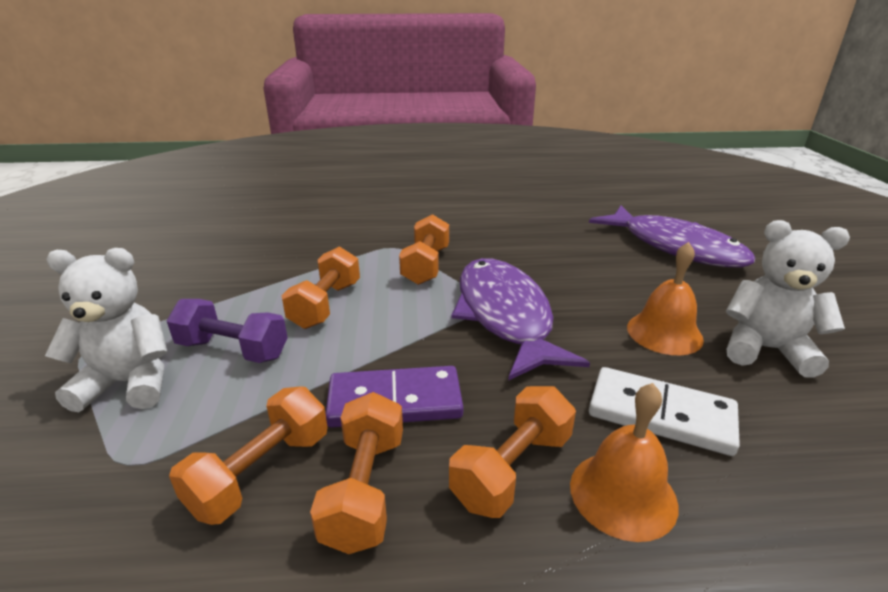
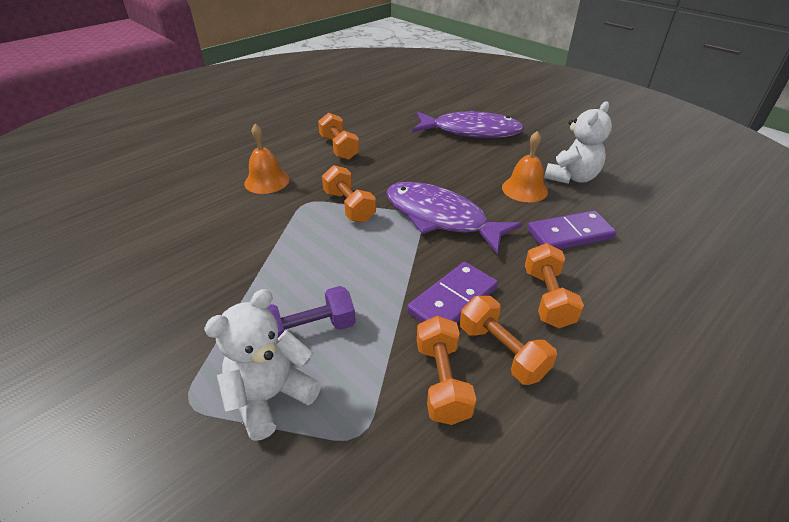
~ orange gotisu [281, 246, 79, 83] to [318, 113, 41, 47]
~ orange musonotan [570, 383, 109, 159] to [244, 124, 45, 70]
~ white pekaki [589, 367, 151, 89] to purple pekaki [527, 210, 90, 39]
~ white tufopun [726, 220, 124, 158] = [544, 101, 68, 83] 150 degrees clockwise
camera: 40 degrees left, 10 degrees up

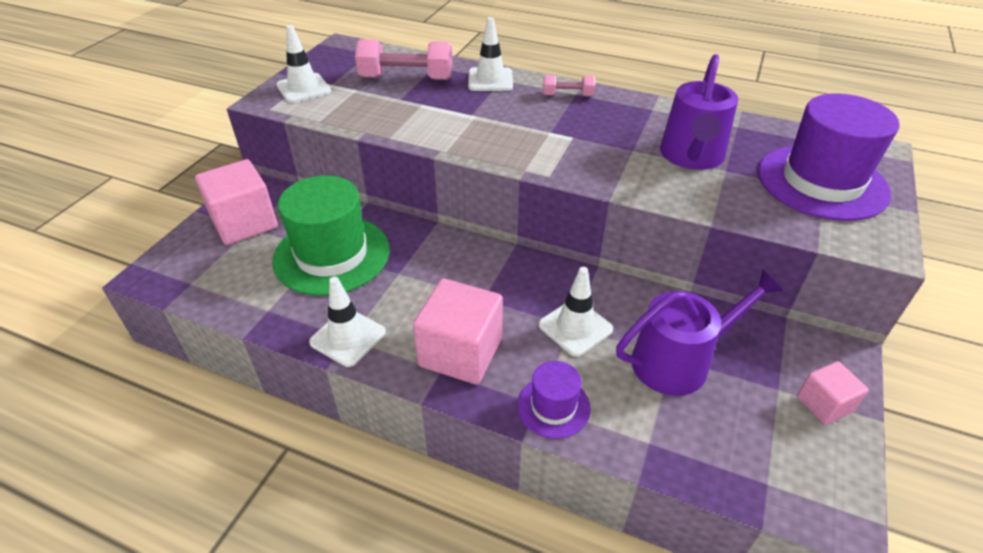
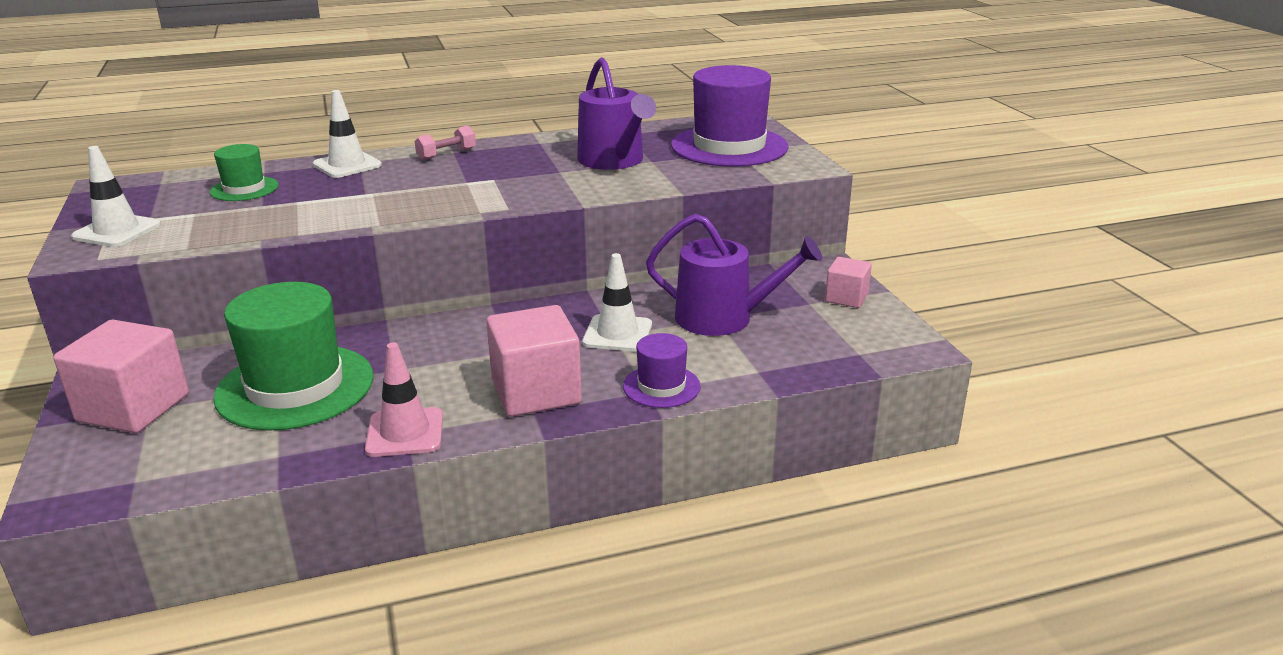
~ pink gotisu [355, 39, 98, 41] to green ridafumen [210, 144, 69, 57]
~ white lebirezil [309, 277, 77, 90] to pink lebirezil [365, 342, 78, 115]
~ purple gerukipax [616, 270, 167, 126] = [646, 214, 176, 122] 75 degrees clockwise
camera: 40 degrees left, 15 degrees down

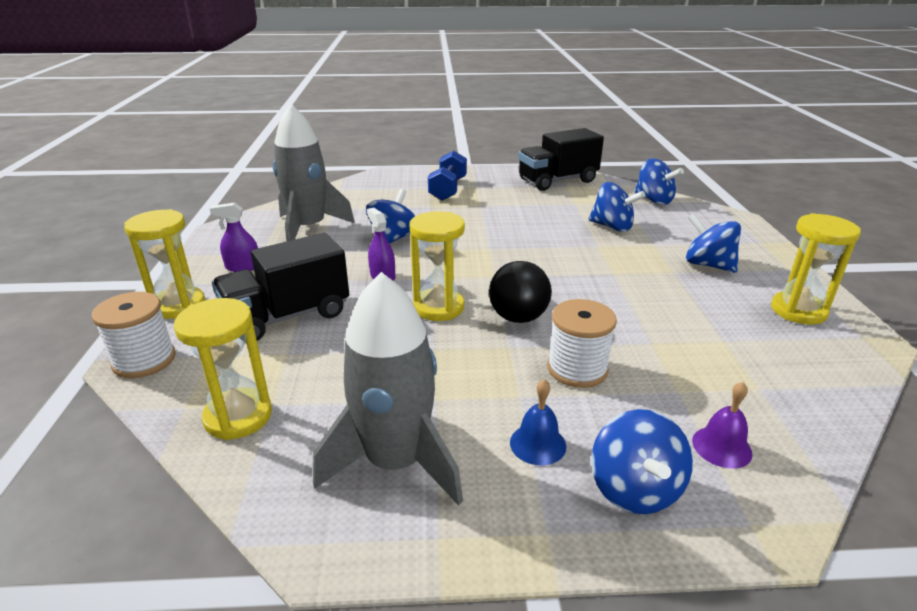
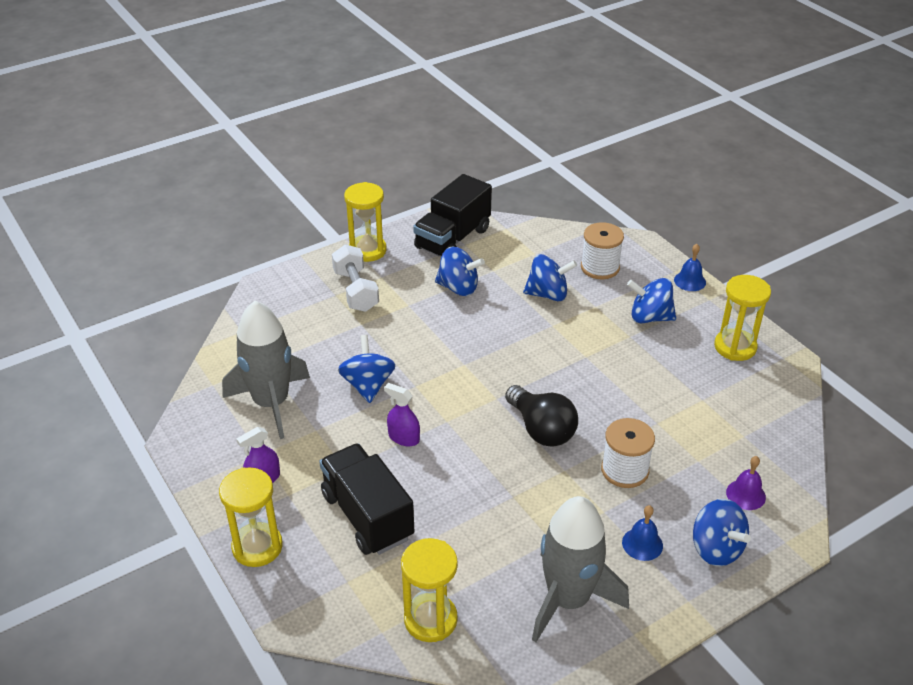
+ blue musonotan [674, 244, 32, 47]
~ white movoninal [92, 292, 84, 86] to [581, 222, 43, 57]
~ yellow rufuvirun [409, 211, 56, 110] to [344, 182, 43, 80]
~ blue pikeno [634, 158, 50, 47] to [435, 246, 50, 50]
~ blue gotisu [428, 151, 39, 50] to white gotisu [332, 244, 47, 68]
~ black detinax [212, 233, 137, 108] = [319, 443, 95, 112] 120 degrees clockwise
camera: 30 degrees left, 10 degrees up

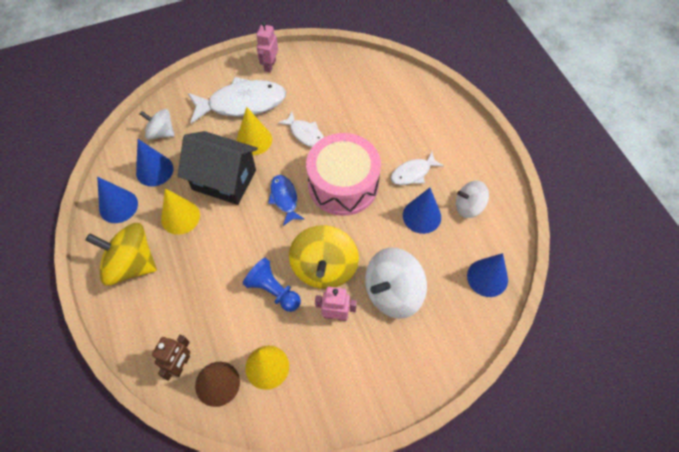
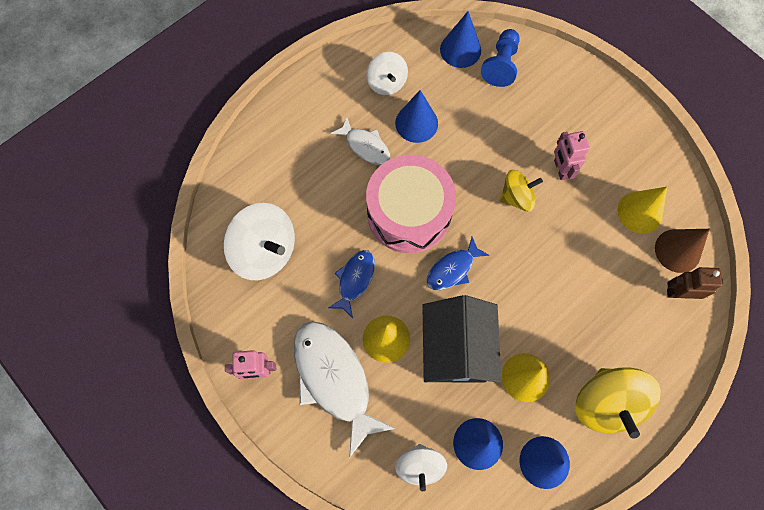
~ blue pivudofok [243, 258, 58, 54] to [481, 29, 39, 58]
~ white pikeno [365, 247, 62, 72] to [223, 203, 72, 77]
~ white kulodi [278, 112, 46, 35] to blue kulodi [328, 250, 47, 68]
~ yellow pikeno [289, 225, 70, 64] = [499, 170, 44, 41] x0.61
camera: 110 degrees left, 10 degrees up

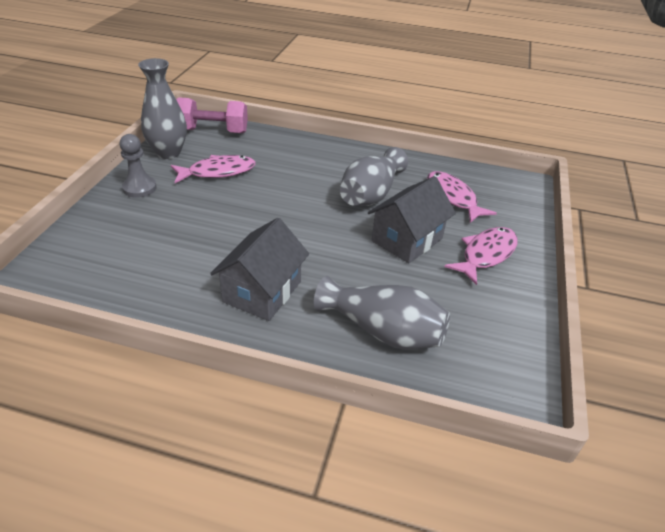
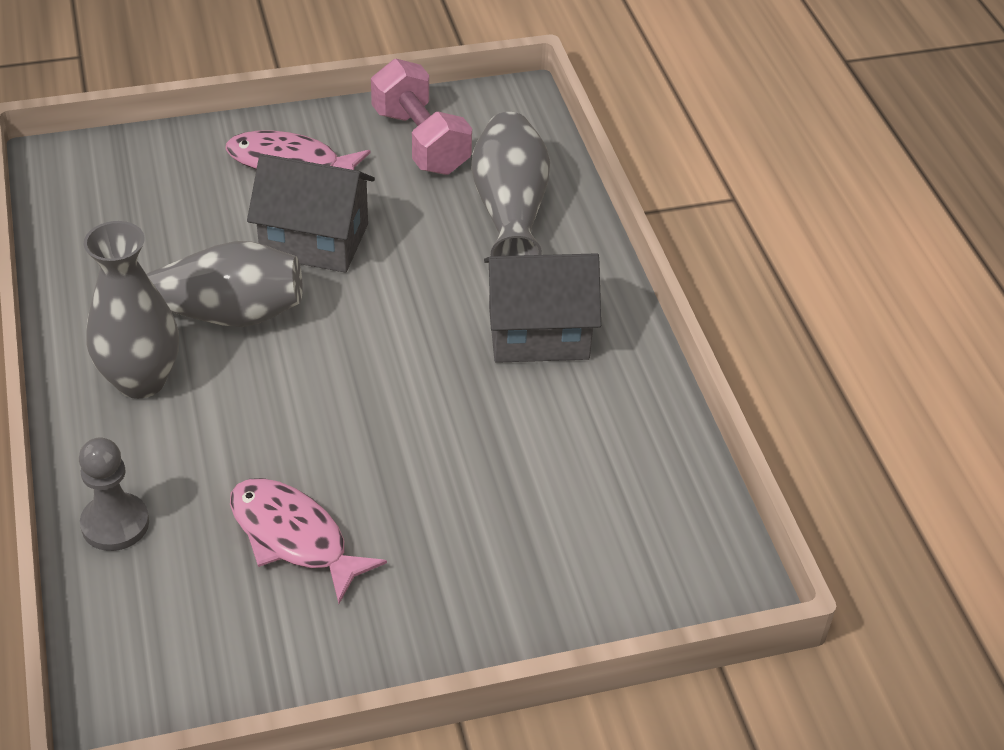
- pink kulodi [427, 171, 70, 52]
~ grey pivudofok [119, 134, 38, 64] to [79, 438, 70, 113]
~ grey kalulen [138, 58, 49, 101] to [84, 221, 95, 178]
~ pink gotisu [176, 97, 72, 36] to [371, 59, 101, 116]
camera: 120 degrees left, 5 degrees up

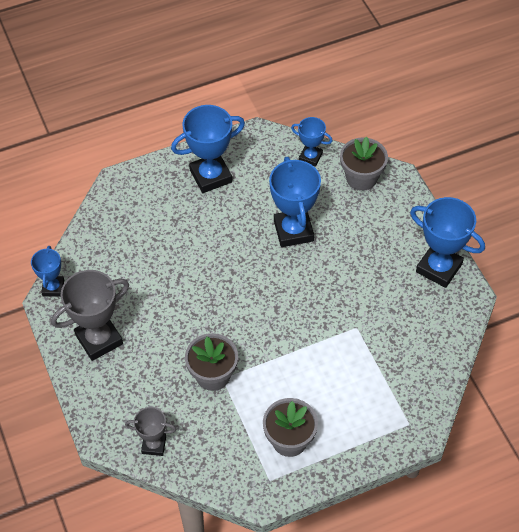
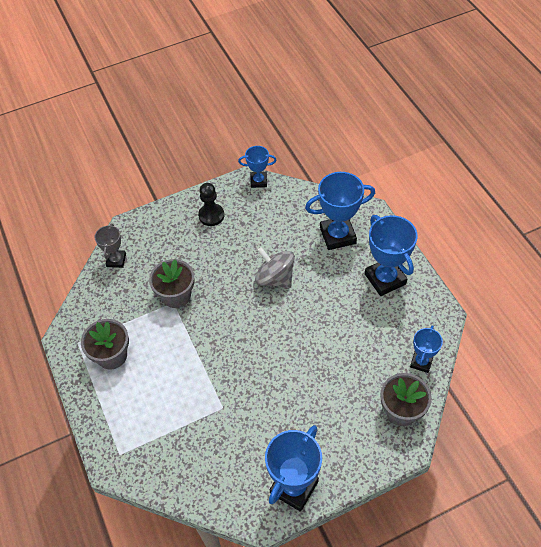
+ grey pikeno [255, 247, 40, 41]
~ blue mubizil [269, 157, 52, 90] to [305, 172, 70, 78]
~ grey mubizil [51, 270, 78, 91] to black pivudofok [198, 183, 26, 43]
camera: 90 degrees right, 0 degrees up

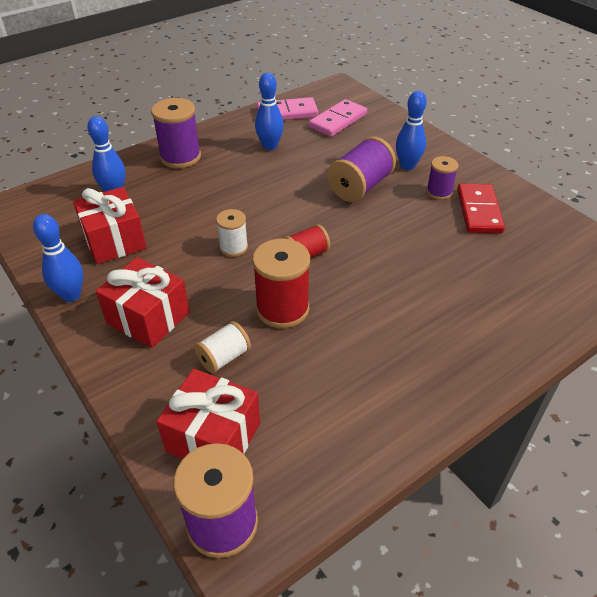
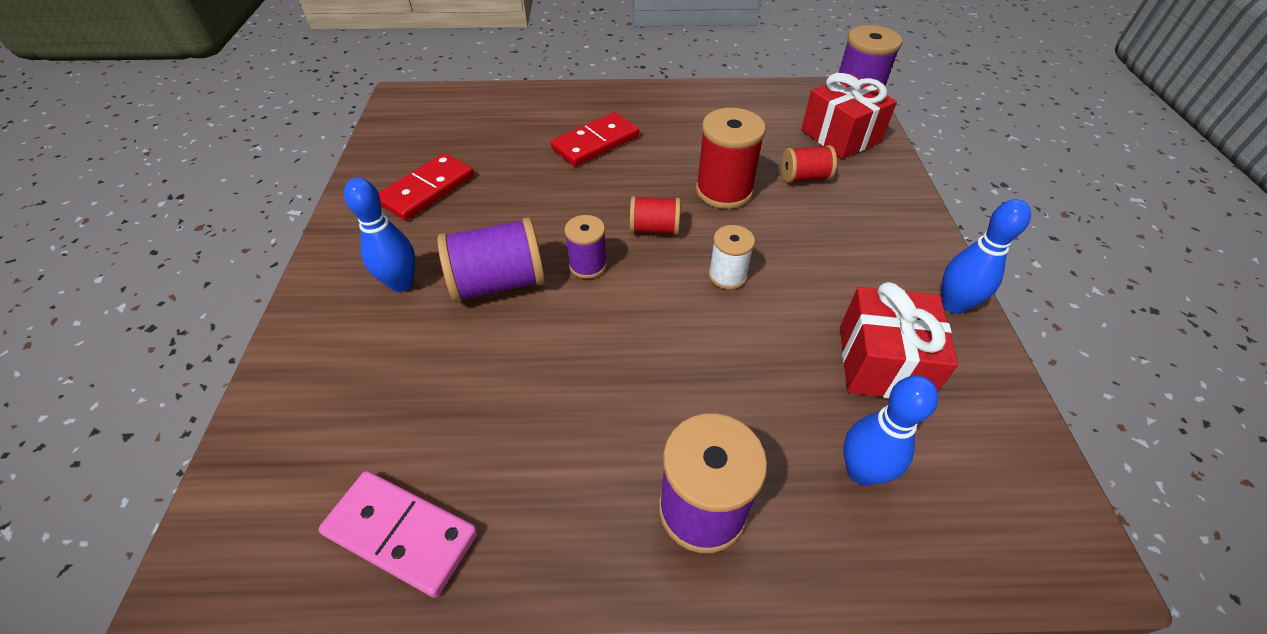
- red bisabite [96, 257, 94, 91]
- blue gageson [255, 73, 29, 77]
- pink pekaki [309, 99, 58, 38]
+ red pekaki [551, 112, 88, 54]
~ purple movoninal [426, 156, 33, 44] to [565, 215, 42, 64]
~ white movoninal [194, 321, 57, 52] to red movoninal [782, 145, 55, 38]
camera: 145 degrees left, 5 degrees up

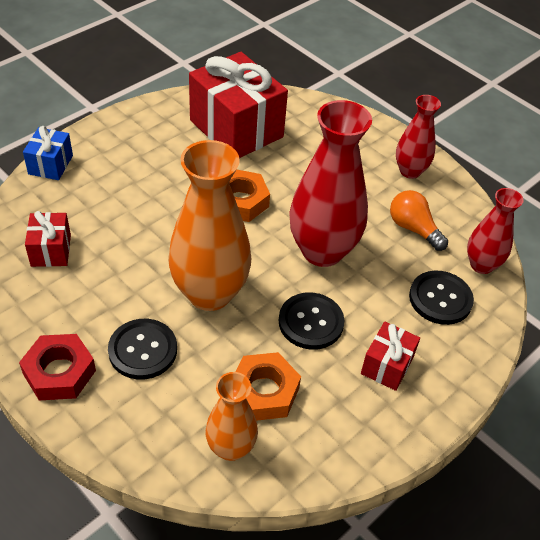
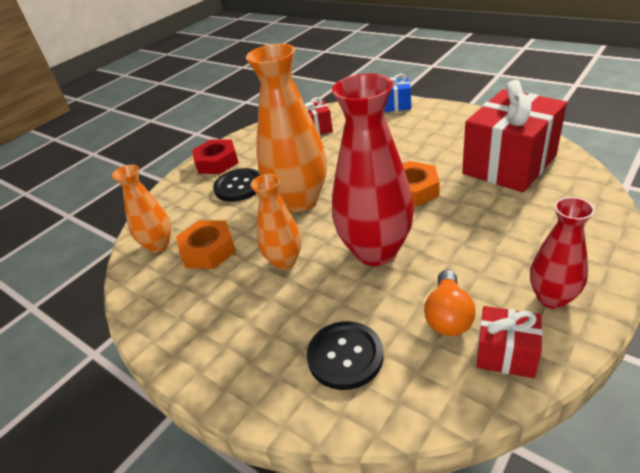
- red kalulen [467, 188, 57, 86]
~ red bisabite [361, 321, 59, 70] to [476, 306, 66, 72]
~ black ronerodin [279, 292, 65, 58] to orange kalulen [251, 174, 50, 96]
~ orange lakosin [390, 190, 58, 61] = [424, 270, 52, 66] 150 degrees clockwise
camera: 90 degrees right, 10 degrees down

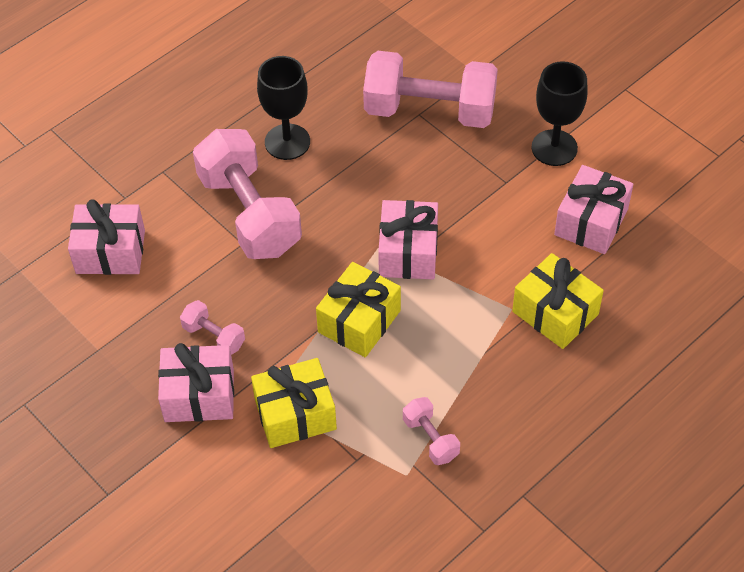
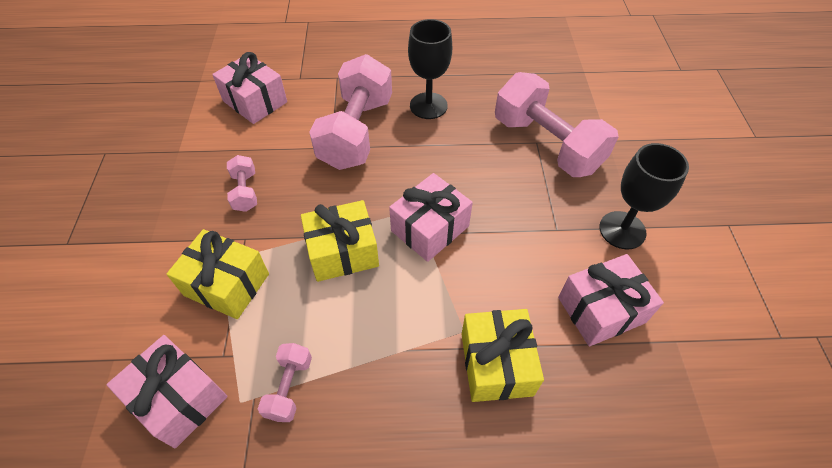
~ pink bisabite [158, 343, 76, 79] to [107, 335, 120, 113]
camera: 40 degrees right, 0 degrees up

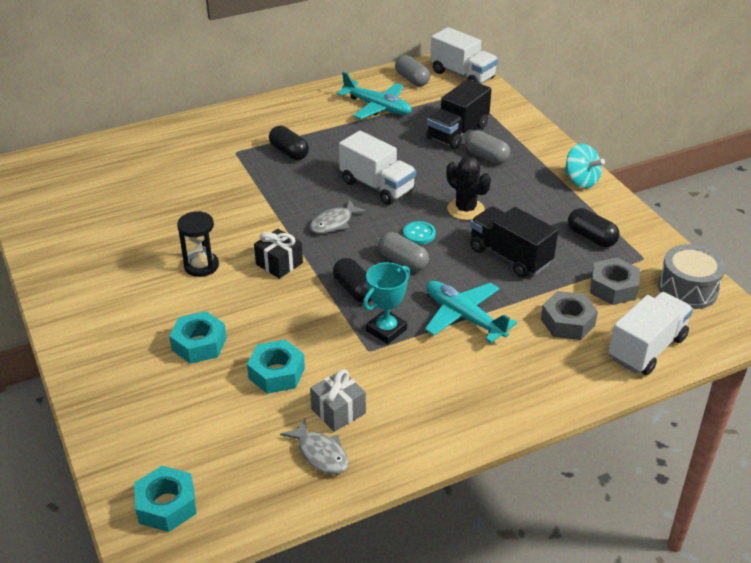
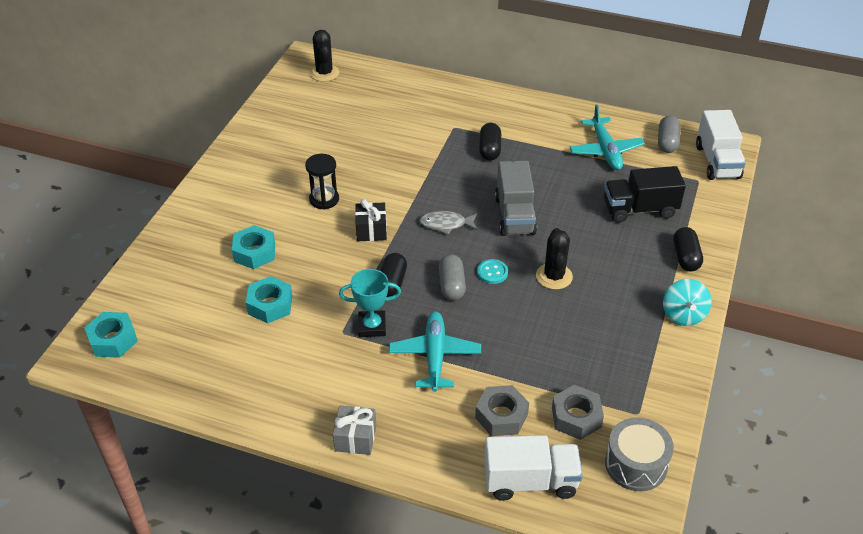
- grey kulodi [280, 419, 68, 55]
- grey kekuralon [465, 130, 45, 34]
- black detinax [470, 206, 88, 72]
+ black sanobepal [310, 30, 29, 52]
~ grey bisabite [310, 369, 56, 63] to [333, 406, 43, 49]
~ black kekuralon [568, 208, 52, 39] to [673, 227, 30, 44]
~ white detinax [339, 130, 77, 75] to grey detinax [495, 161, 42, 75]
camera: 45 degrees right, 5 degrees up

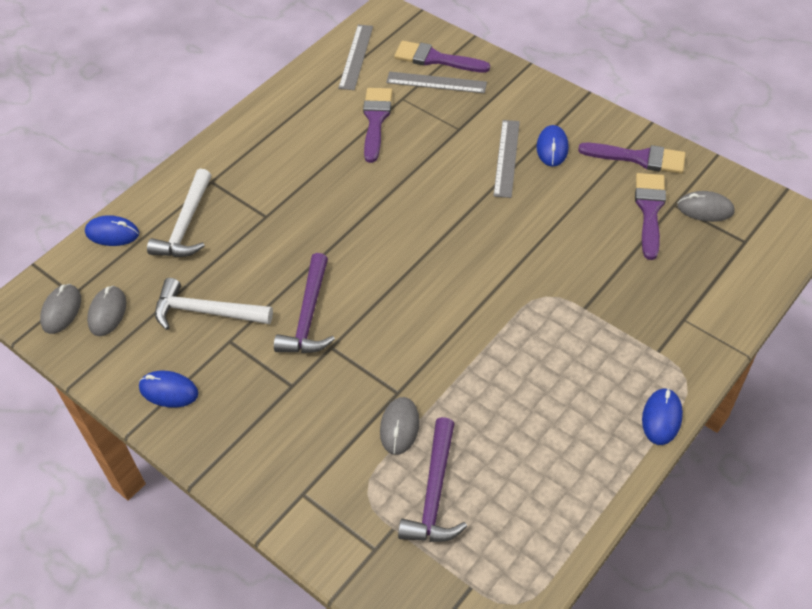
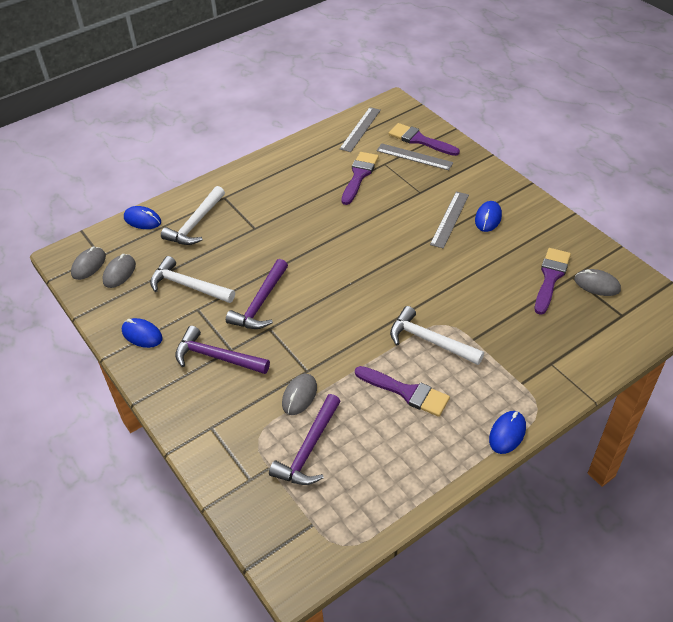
+ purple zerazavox [175, 326, 95, 48]
+ white zerazavox [390, 306, 94, 59]
~ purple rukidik [578, 143, 108, 31] to [355, 366, 95, 51]
camera: 15 degrees right, 5 degrees down

